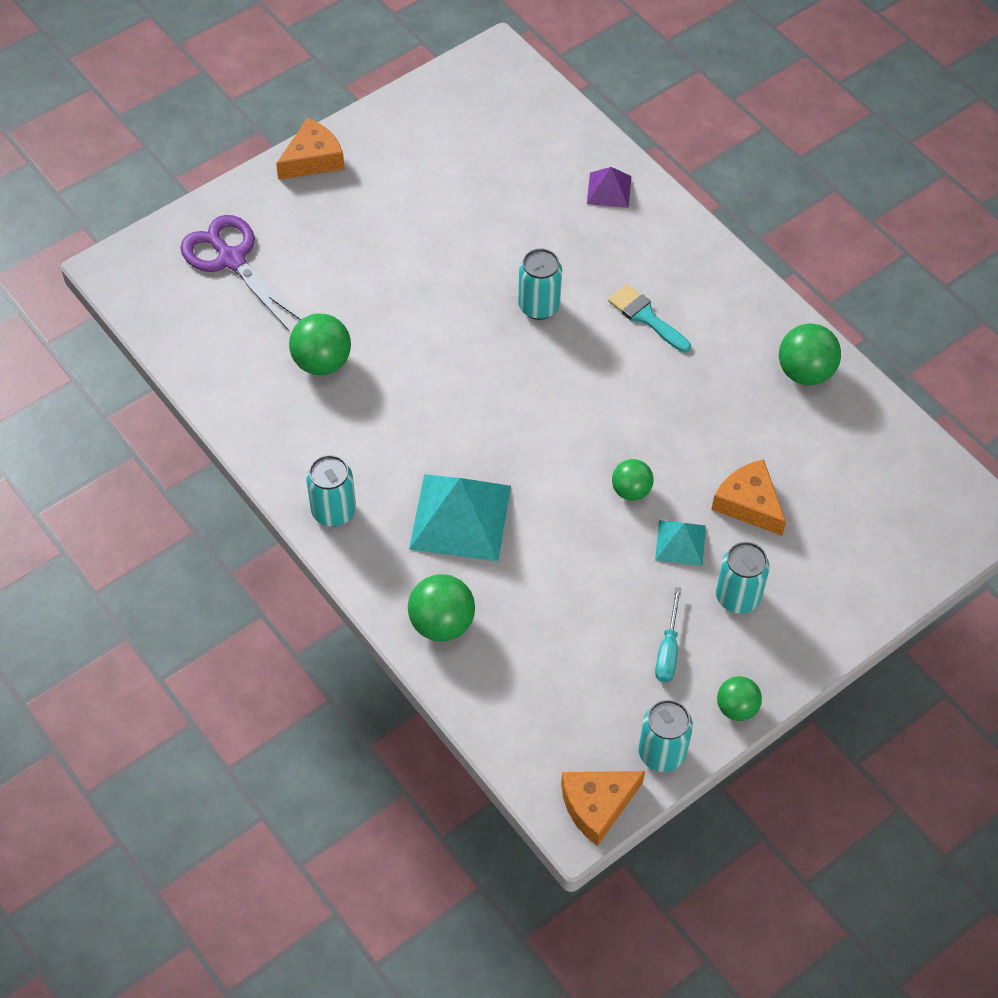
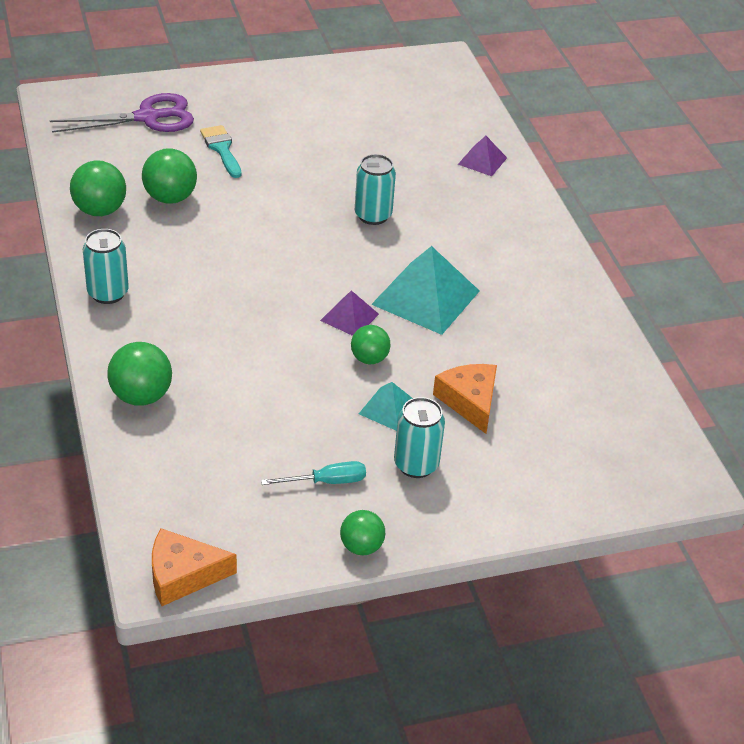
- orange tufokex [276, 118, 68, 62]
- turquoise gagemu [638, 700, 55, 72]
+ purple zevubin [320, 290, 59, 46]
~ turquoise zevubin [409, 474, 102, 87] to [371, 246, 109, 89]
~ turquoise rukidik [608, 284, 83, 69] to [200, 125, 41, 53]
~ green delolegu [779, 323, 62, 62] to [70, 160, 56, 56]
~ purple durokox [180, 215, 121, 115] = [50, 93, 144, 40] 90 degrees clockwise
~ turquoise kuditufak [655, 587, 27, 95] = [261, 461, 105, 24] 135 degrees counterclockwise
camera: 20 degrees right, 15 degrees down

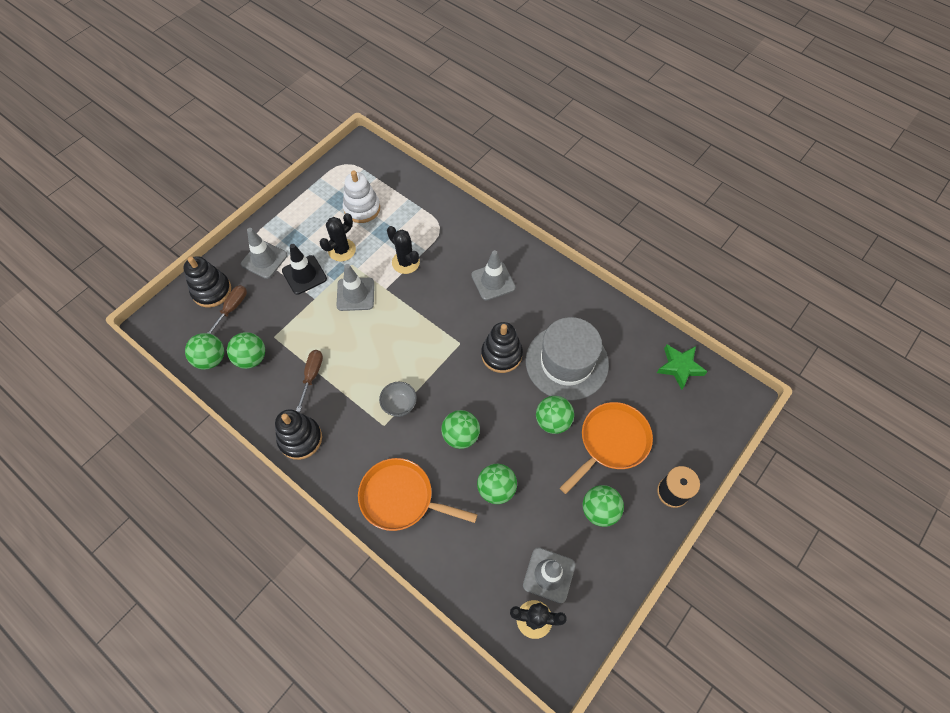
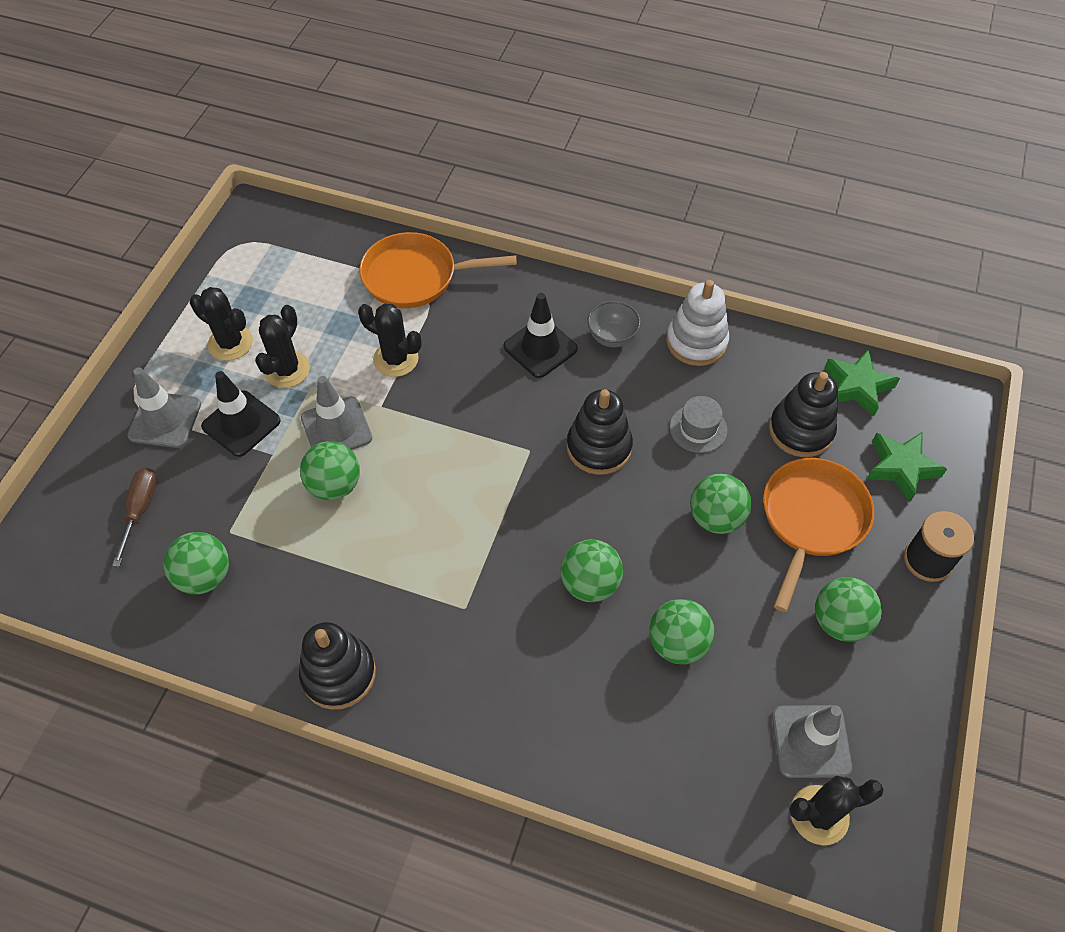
- brown kuditufak [296, 350, 27, 62]
+ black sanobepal [190, 287, 63, 74]
+ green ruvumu [867, 432, 80, 70]
~ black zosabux [183, 256, 48, 51] to [769, 372, 69, 85]
~ green delolegu [185, 333, 39, 37] to [300, 441, 60, 59]
~ white zosabux [343, 170, 37, 53] to [666, 280, 63, 86]
~ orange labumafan [358, 458, 119, 73] to [359, 232, 158, 76]
~ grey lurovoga [379, 382, 38, 35] to [587, 301, 54, 46]
~ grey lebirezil [471, 250, 45, 50] to black lebirezil [504, 293, 74, 85]
~ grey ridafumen [526, 317, 83, 84] = [670, 396, 57, 57] x0.44
camera: 20 degrees left, 5 degrees down

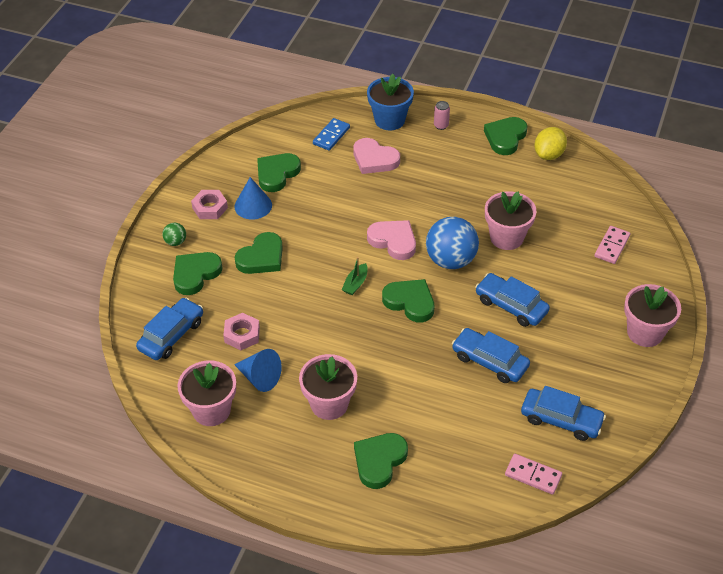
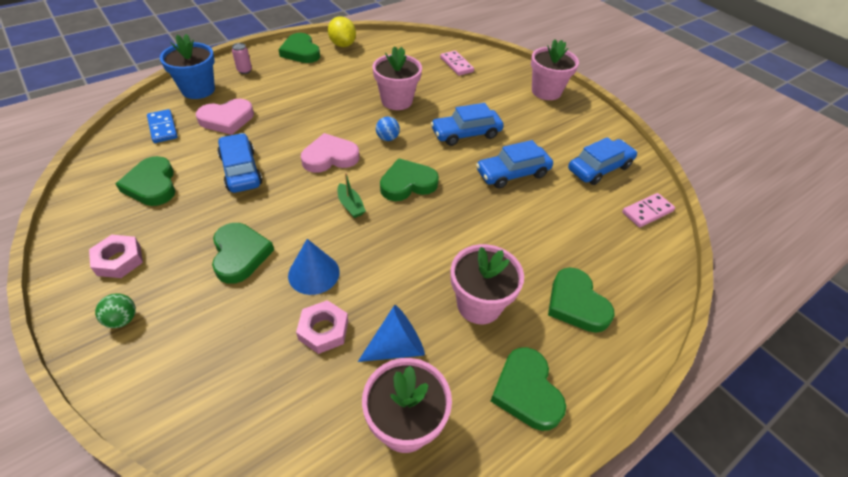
~ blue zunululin [136, 298, 67, 62] to [217, 133, 46, 60]
~ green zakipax [173, 252, 49, 43] to [491, 347, 75, 84]
~ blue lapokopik [234, 177, 38, 43] to [288, 239, 52, 56]
~ blue delolegu [426, 217, 53, 52] = [376, 117, 24, 24] x0.46
camera: 60 degrees left, 0 degrees up

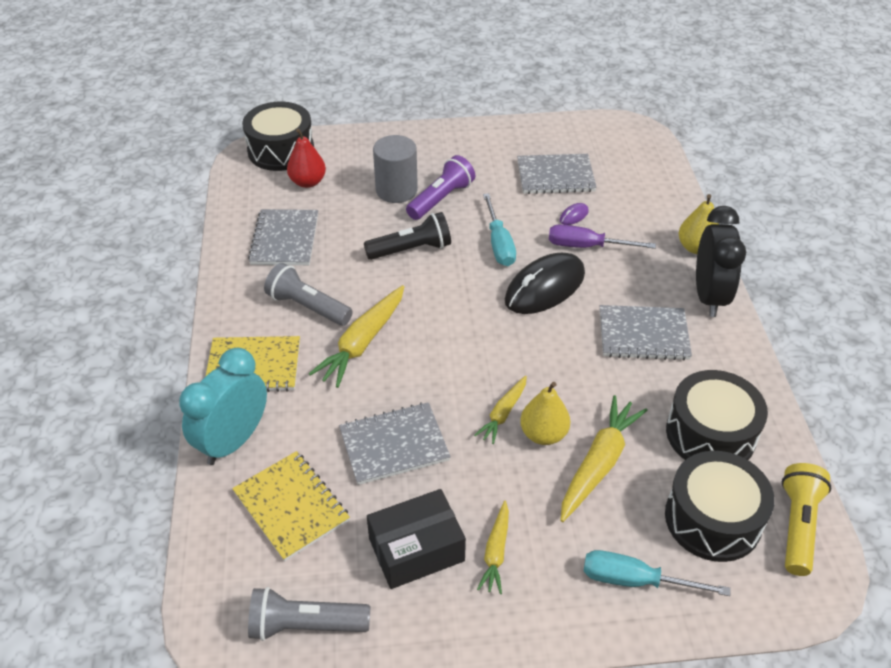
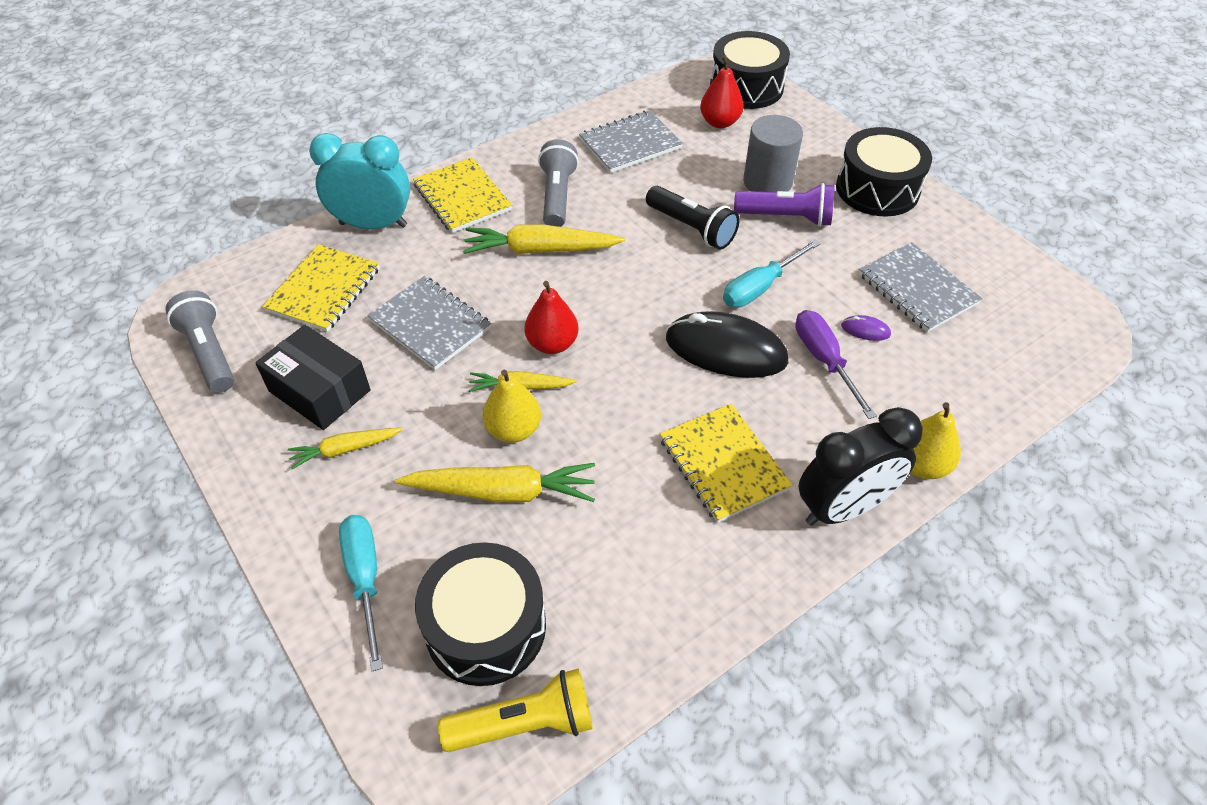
+ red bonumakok [524, 281, 54, 73]
~ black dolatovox [666, 370, 102, 90] to [836, 127, 96, 89]
~ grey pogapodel [600, 305, 92, 55] to yellow pogapodel [660, 404, 133, 119]
camera: 60 degrees right, 5 degrees up

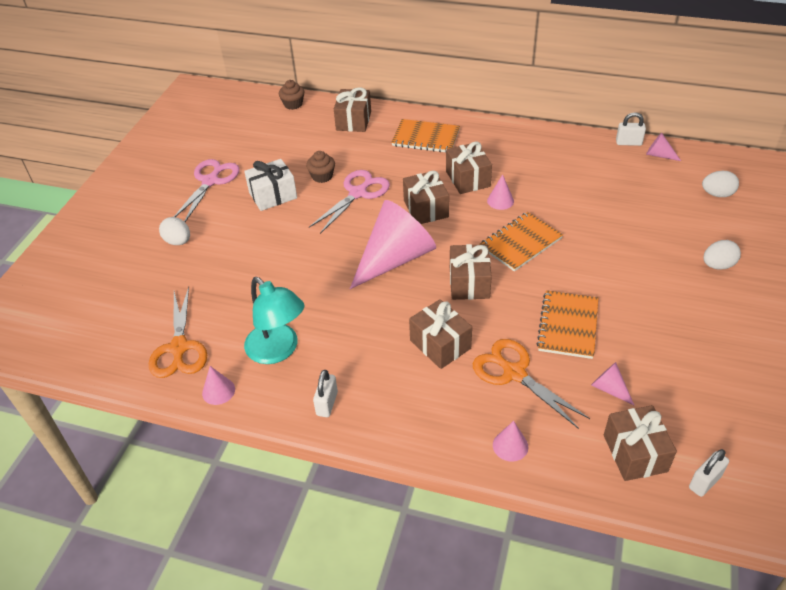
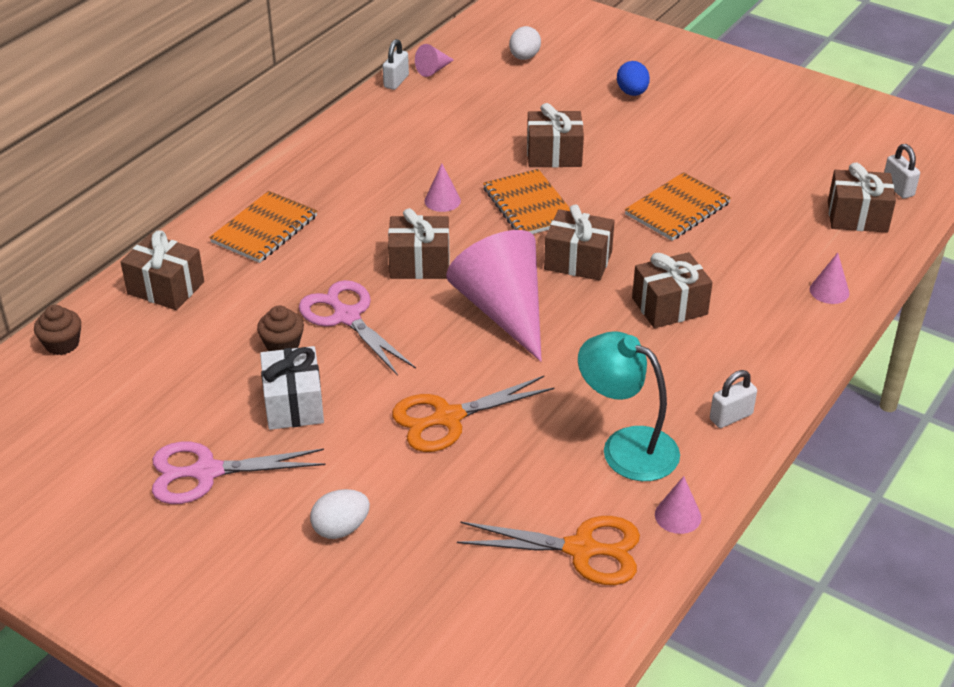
- pink lapokopik [591, 362, 43, 43]
~ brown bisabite [446, 141, 46, 53] to [527, 103, 57, 65]
~ orange durokox [473, 339, 117, 90] to [392, 376, 162, 76]
~ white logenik [703, 240, 38, 29] to blue logenik [617, 61, 33, 35]
~ pink durokox [174, 159, 66, 63] = [152, 442, 174, 62] 45 degrees counterclockwise
~ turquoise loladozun [244, 277, 60, 87] = [578, 331, 102, 150] 120 degrees counterclockwise
~ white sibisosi [313, 370, 25, 47] = [710, 370, 47, 58] 60 degrees counterclockwise
~ orange pogapodel [536, 290, 62, 69] = [625, 172, 106, 69] 75 degrees counterclockwise
camera: 75 degrees left, 5 degrees down

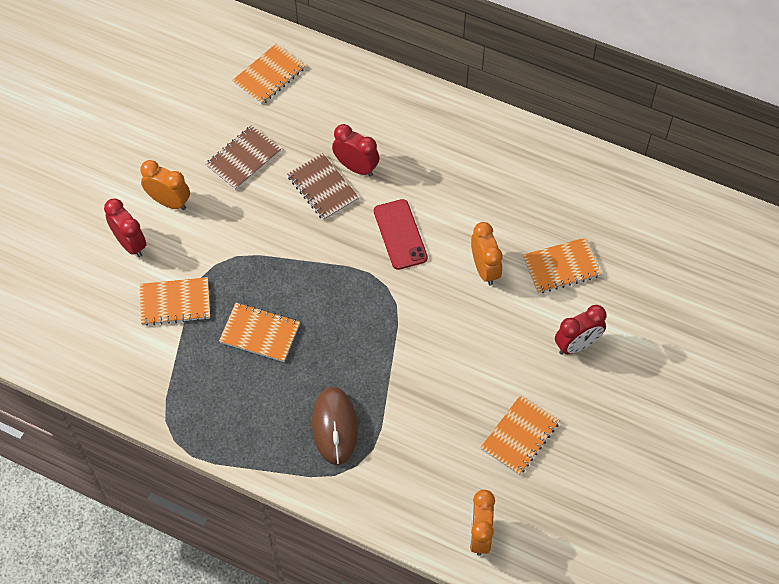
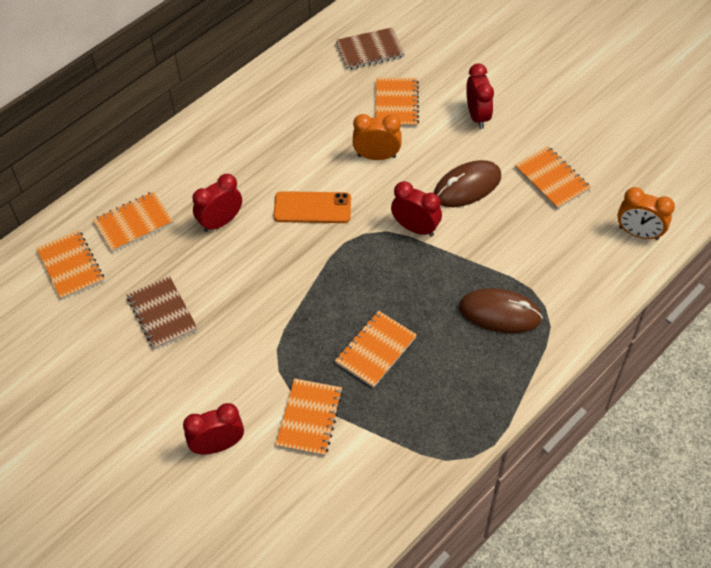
- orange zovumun [140, 160, 50, 50]
+ orange pogapodel [93, 191, 80, 61]
+ red zovumun [391, 181, 51, 55]
+ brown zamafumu [434, 160, 67, 47]
~ brown pogapodel [287, 153, 72, 67] to [336, 27, 69, 43]
~ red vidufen [374, 199, 54, 71] to orange vidufen [274, 191, 77, 32]
camera: 70 degrees left, 5 degrees down

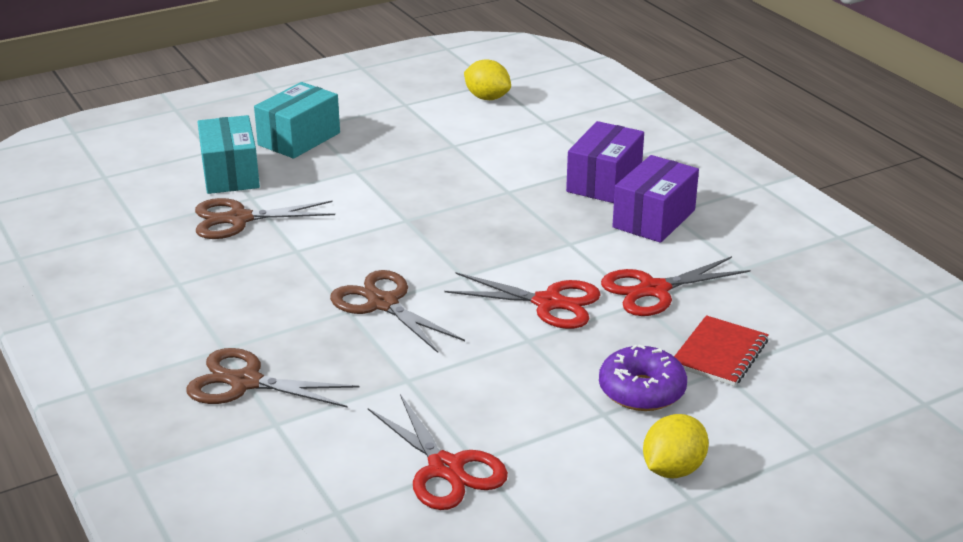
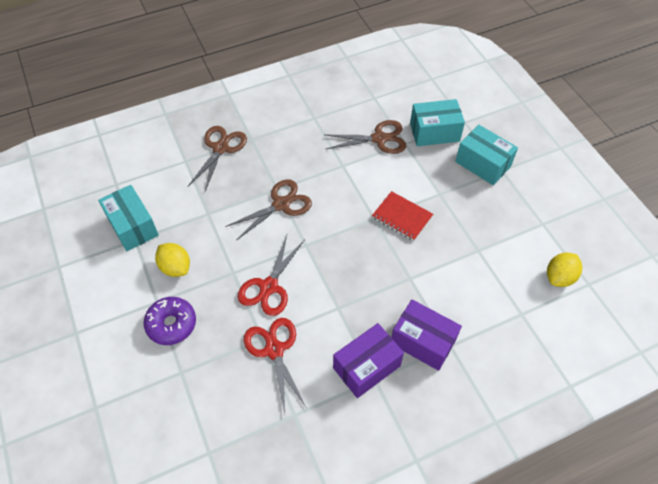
~ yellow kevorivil [643, 414, 66, 64] to [155, 243, 35, 34]
~ red pogapodel [674, 315, 95, 71] to [372, 191, 61, 50]
~ red durokox [368, 394, 140, 116] to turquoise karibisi [98, 185, 61, 66]
~ brown durokox [195, 198, 140, 41] = [325, 120, 81, 34] 90 degrees clockwise
~ purple karibisi [612, 155, 87, 88] = [333, 323, 71, 75] 75 degrees counterclockwise
camera: 95 degrees right, 25 degrees up

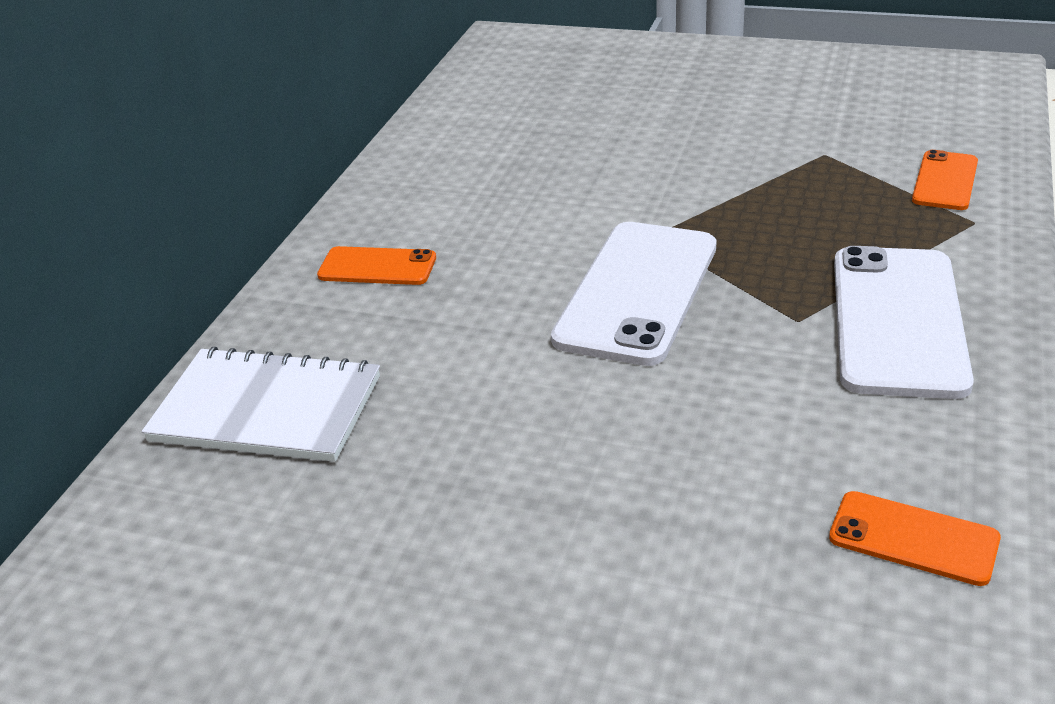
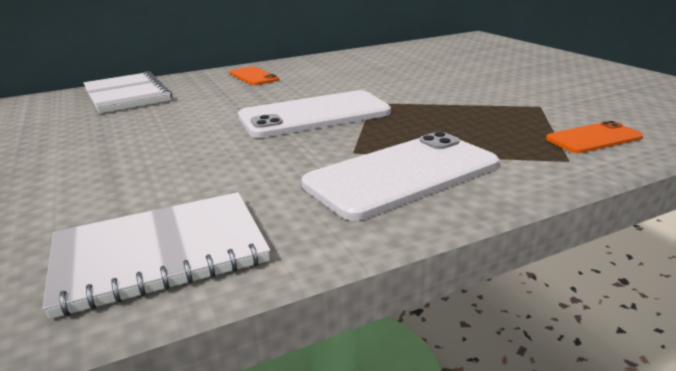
~ orange vidufen [829, 491, 172, 95] to white pogapodel [43, 192, 228, 127]
camera: 45 degrees right, 10 degrees down

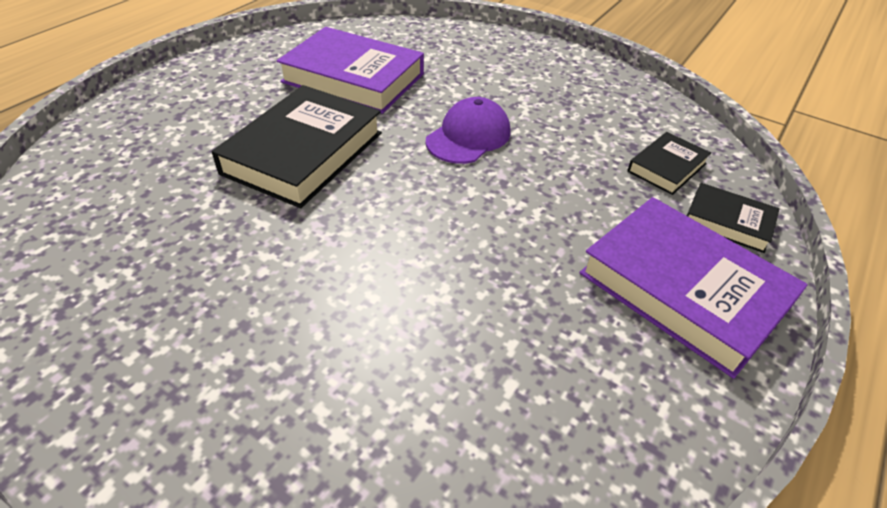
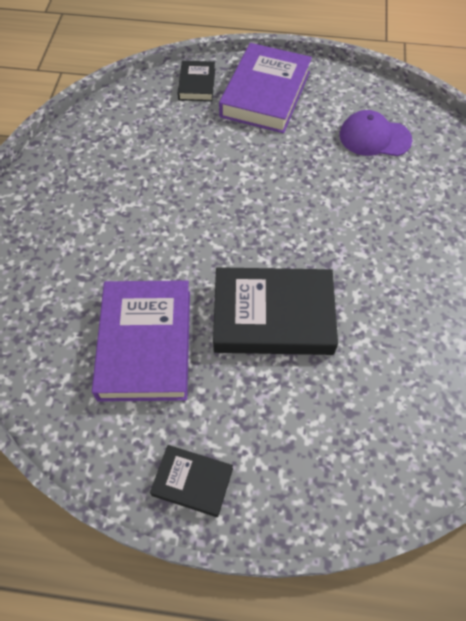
~ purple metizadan [426, 97, 85, 67] to [339, 110, 73, 46]
~ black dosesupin [627, 132, 84, 63] to [150, 445, 83, 72]
camera: 115 degrees left, 15 degrees up

